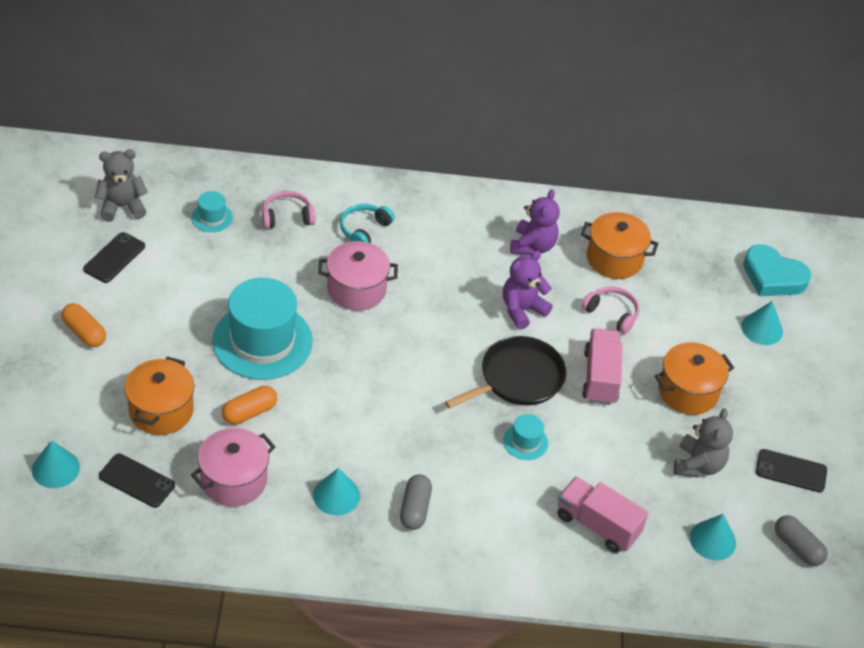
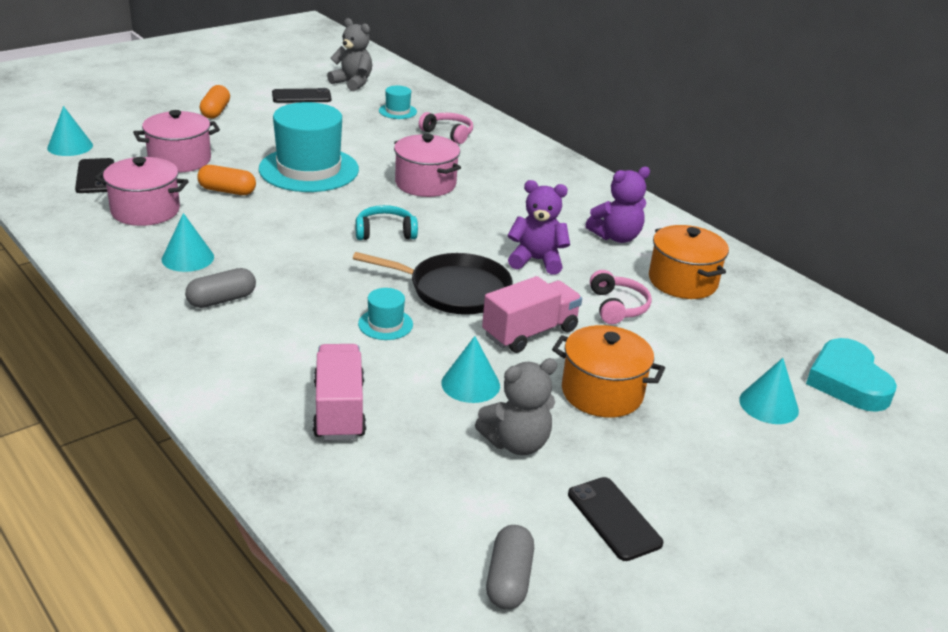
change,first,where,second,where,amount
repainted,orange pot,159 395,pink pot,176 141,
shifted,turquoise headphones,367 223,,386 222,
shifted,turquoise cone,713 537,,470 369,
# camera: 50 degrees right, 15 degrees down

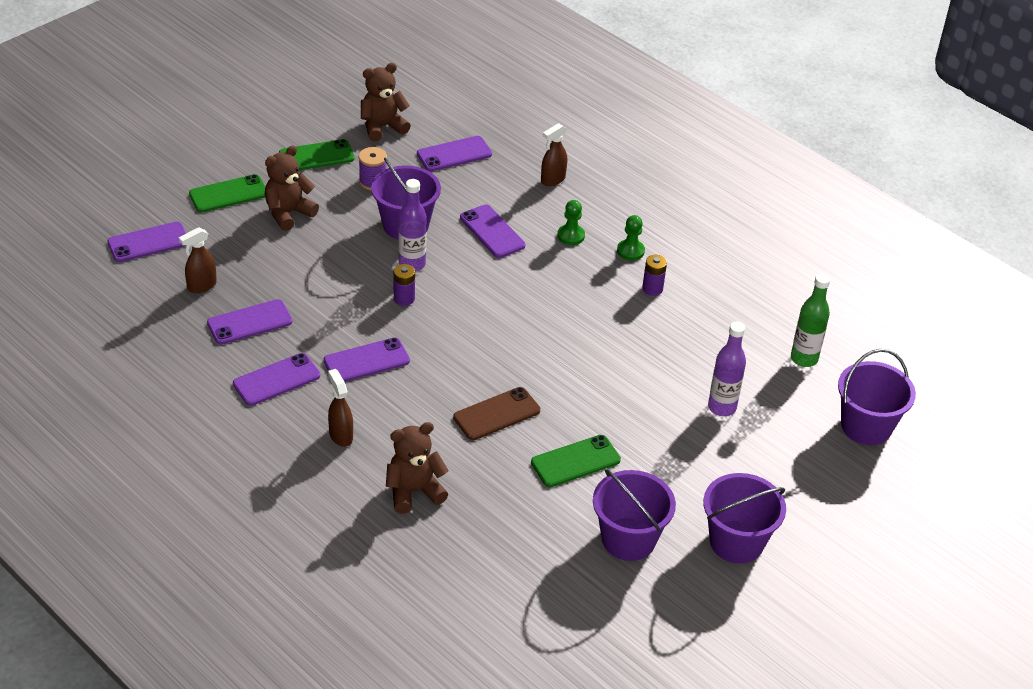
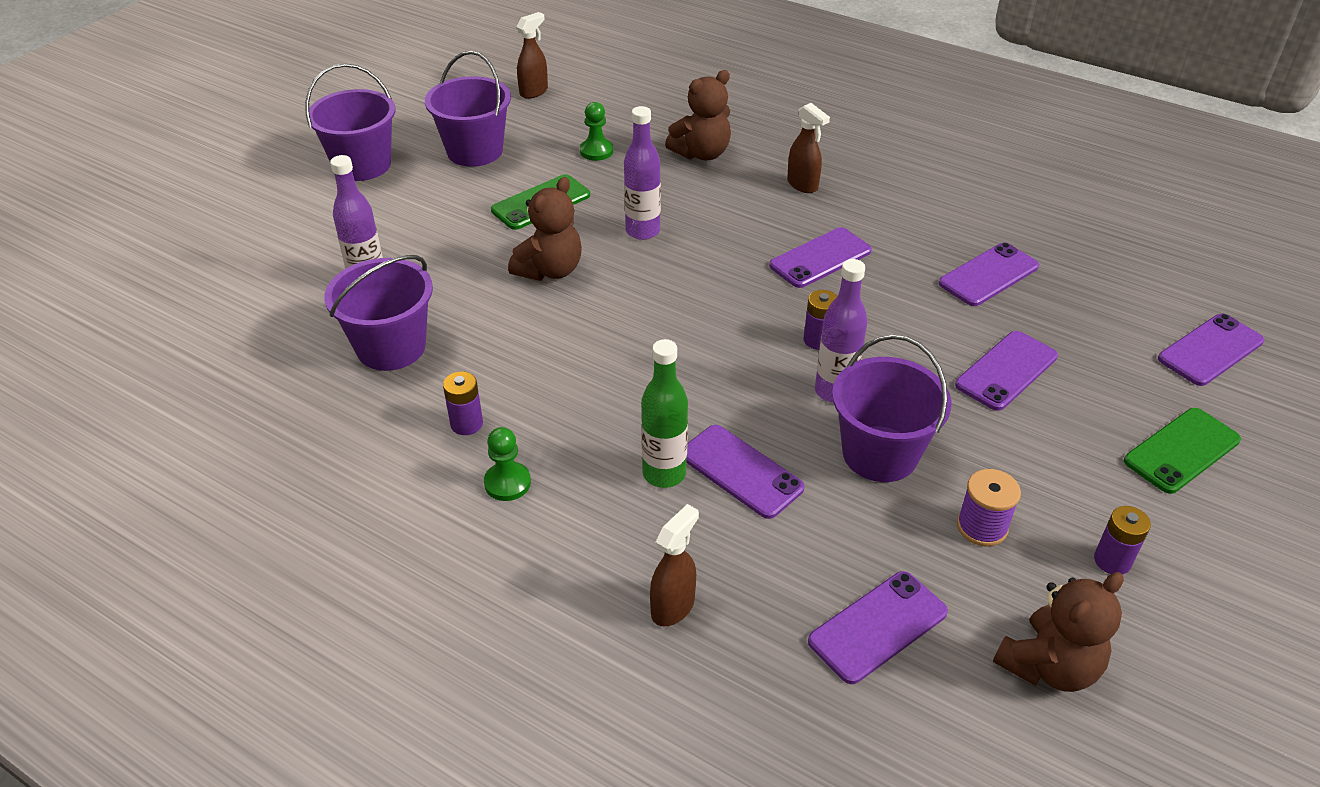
change,first,where,second,where,amount
shifted,purple bucket,877 397,,378 313,
shifted,brown teddy bear,292 188,,545 229,
shifted,brown spray bottle,198 260,,532 55,
shifted,green pawn,571 222,,596 131,
swapped,brown phone,496 413,purple bottle,642 173,
shifted,green bottle,810 320,,664 413,
shifted,purple phone,276 379,,1006 371,
swapped,green phone,317 154,purple battery,1122 540,
# camera: 170 degrees right, 0 degrees up

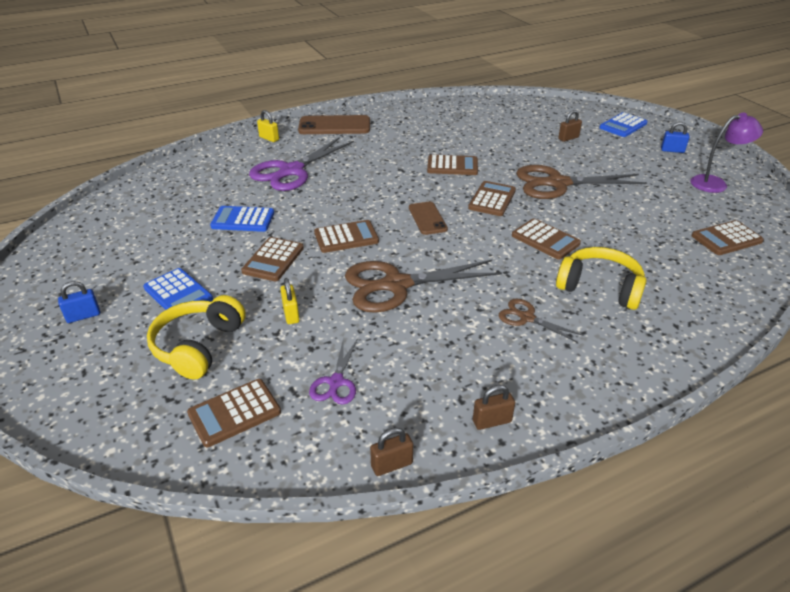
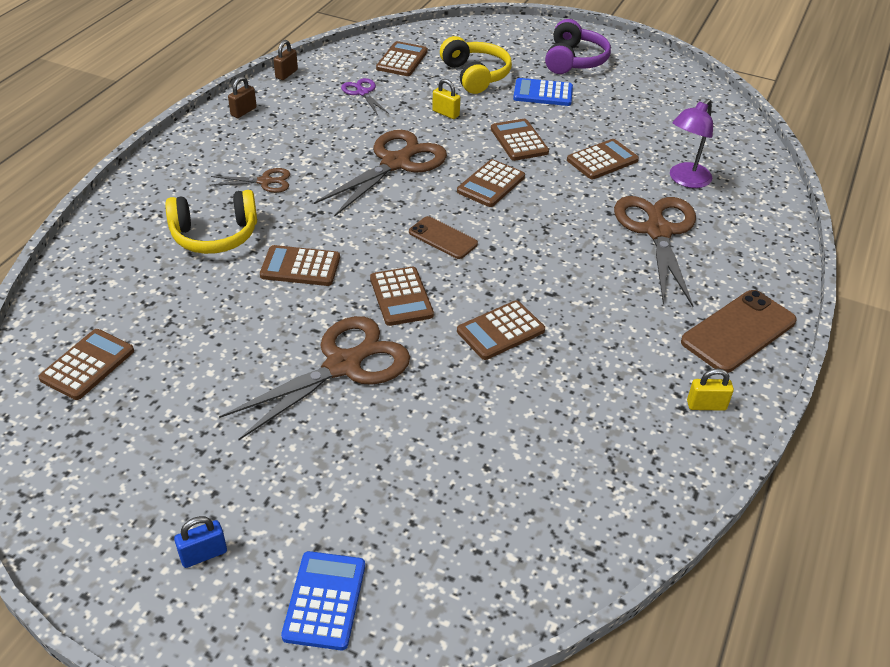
change,first,where,second,where,amount
swapped,blue padlock,79 302,purple headphones,578 46,
repainted,blue calculator,242 219,brown calculator,603 159,
repainted,purple scissors,301 164,brown scissors,655 251,
shifted,purple lamp,726 153,,691 143,
shifted,yellow padlock,268 126,,710 389,
gone,brown padlock,570 126,,,
# camera: 140 degrees right, 5 degrees up

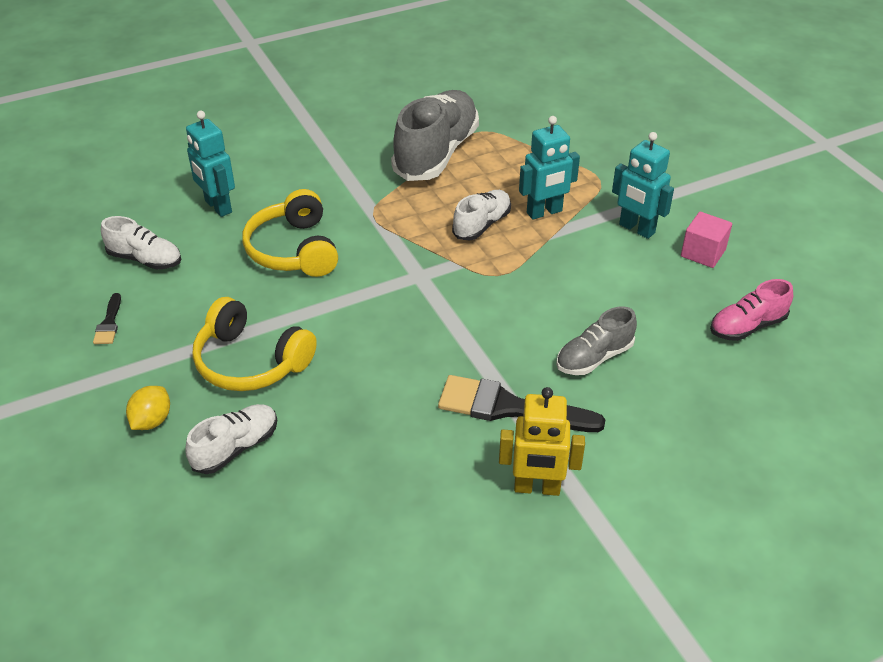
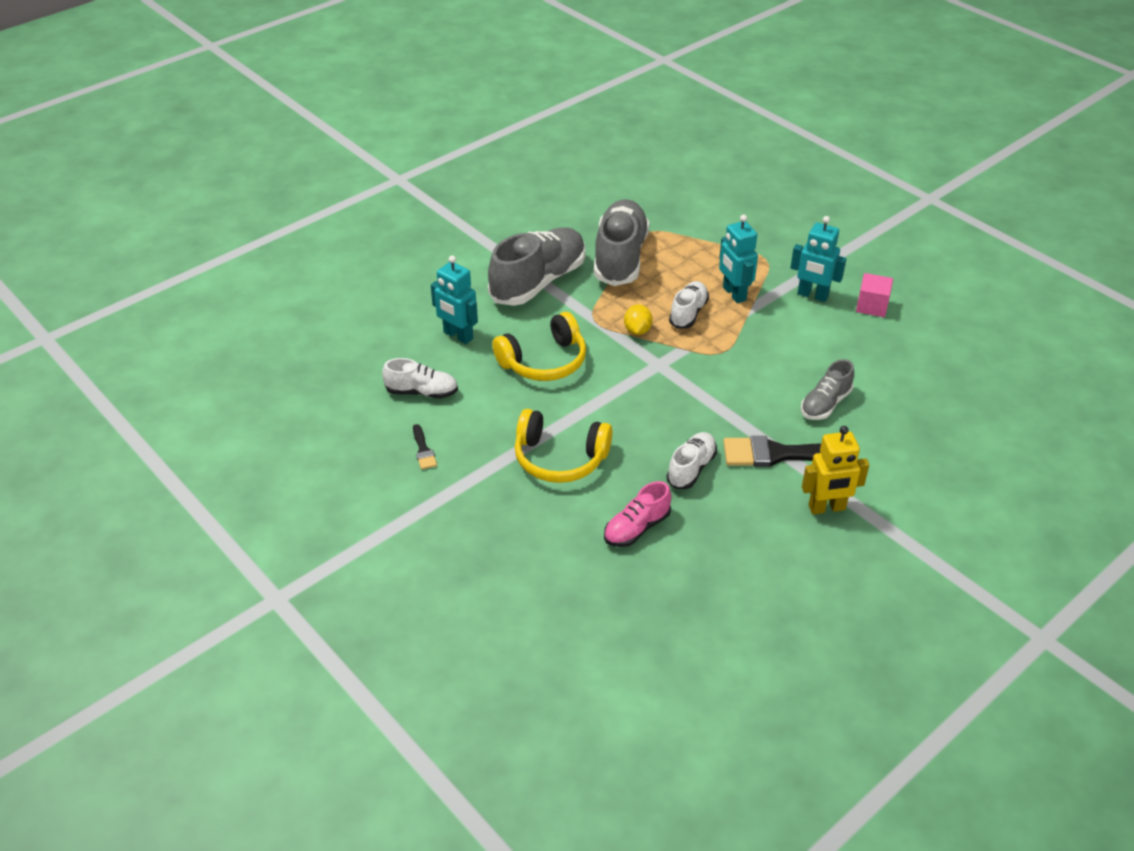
change,first,where,second,where,amount
new,,,grey shoe,537 266,
rotated,yellow headphones,290 233,,539 346,90 degrees counterclockwise
shifted,pink shoe,751 310,,637 514,
shifted,yellow lemon,148 408,,638 319,
shifted,white shoe,231 439,,691 460,
rotated,turquoise robot,549 168,,738 259,105 degrees clockwise
# camera: 15 degrees left, 0 degrees up

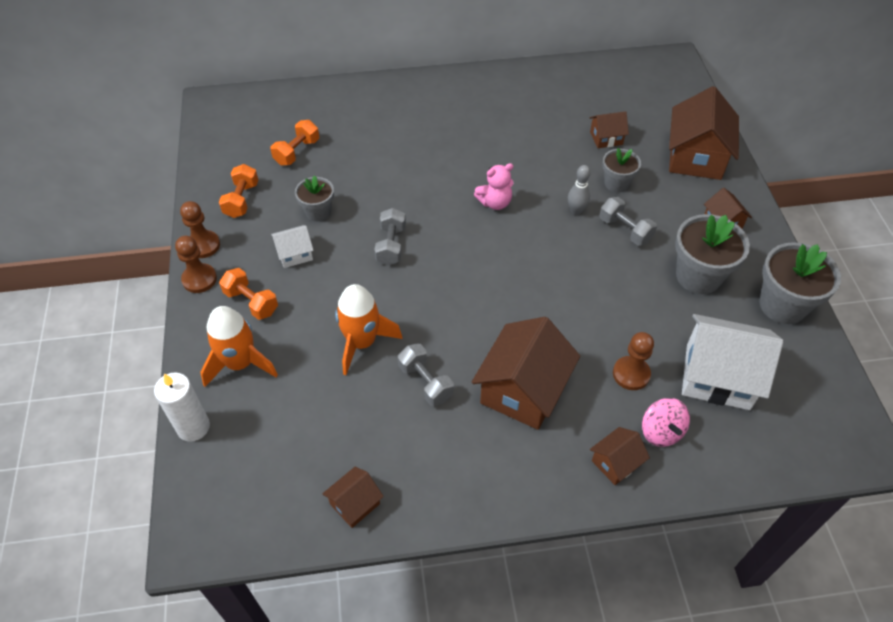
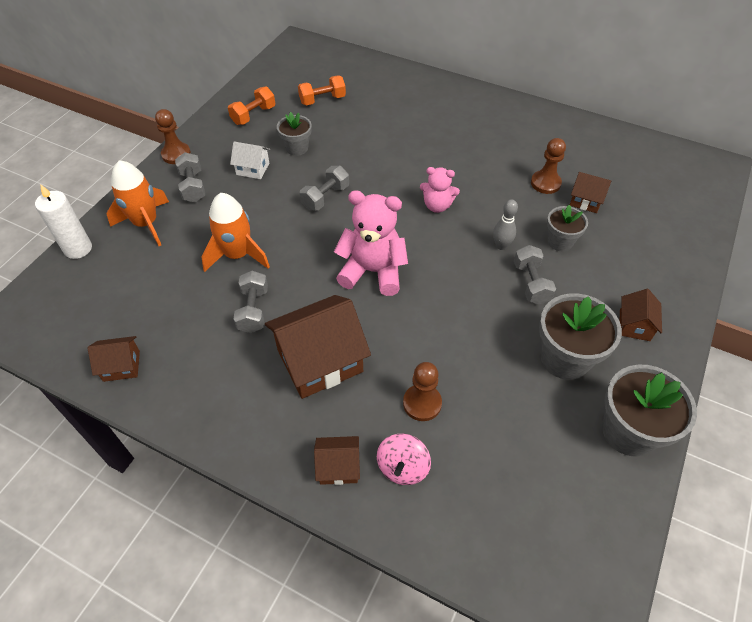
change,first,where,second,where,amount
repainted,orange dumbbell,248 294,grey dumbbell,190 177,
new,,,pink teddy bear,371 243,
shifted,brown pawn,200 229,,548 166,
gone,brown house,704 133,,,
gone,white house,732 362,,,
# camera: 35 degrees right, 0 degrees up

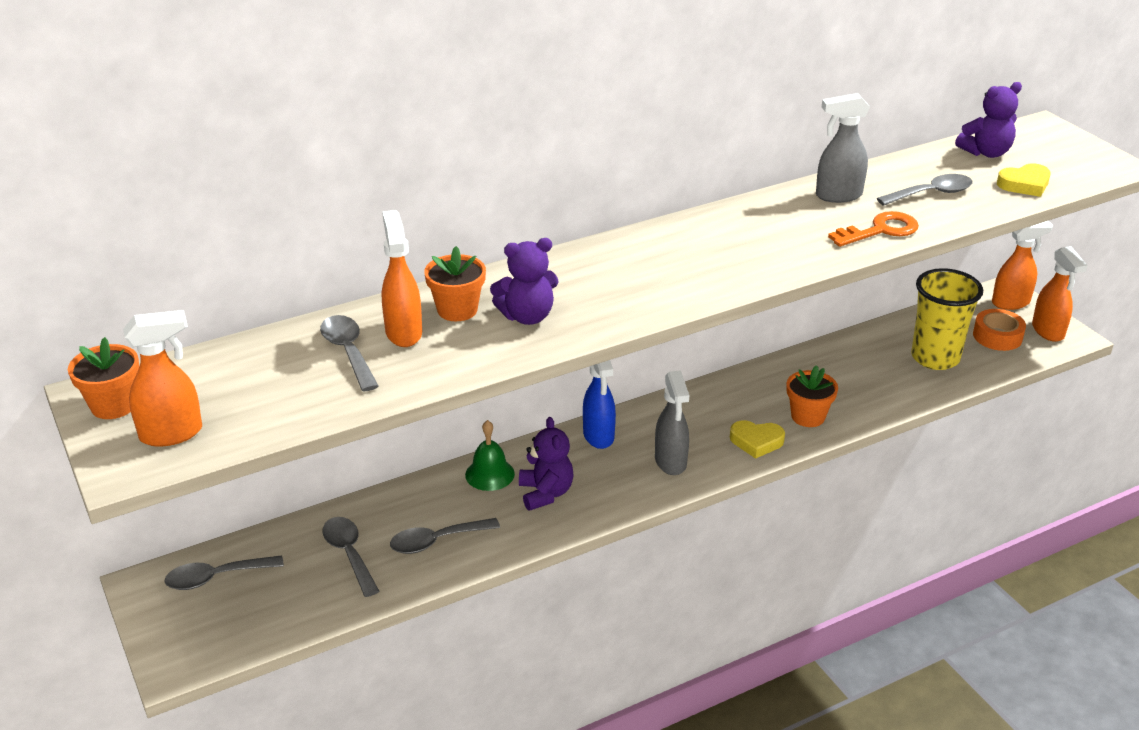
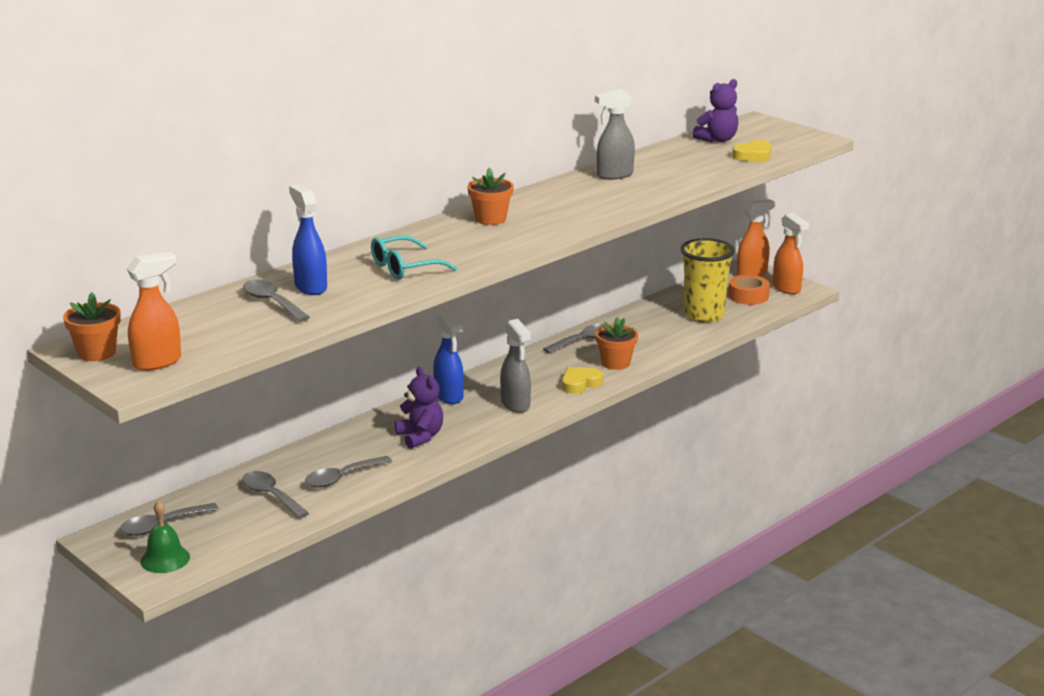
change,first,where,second,where,amount
shifted,green bell,490 455,,165 536,
repainted,orange spray bottle,402 278,blue spray bottle,308 239,
swapped,purple teddy bear,524 281,turquoise glasses,414 257,
shifted,orange flower pot,455 283,,490 196,
shifted,grey spoon,925 190,,574 338,
rotated,yellow heart,757 439,,582 380,150 degrees clockwise
gone,orange key,873 229,,,
# camera: 15 degrees left, 10 degrees down

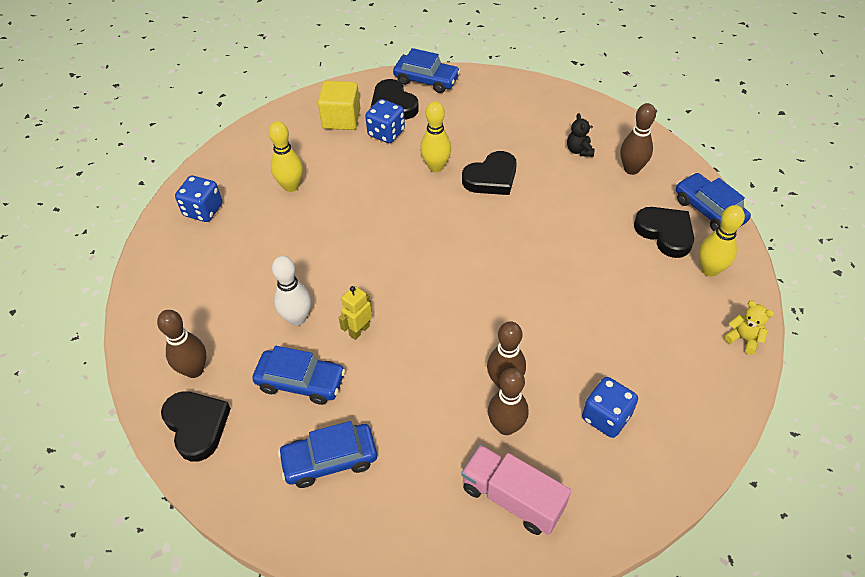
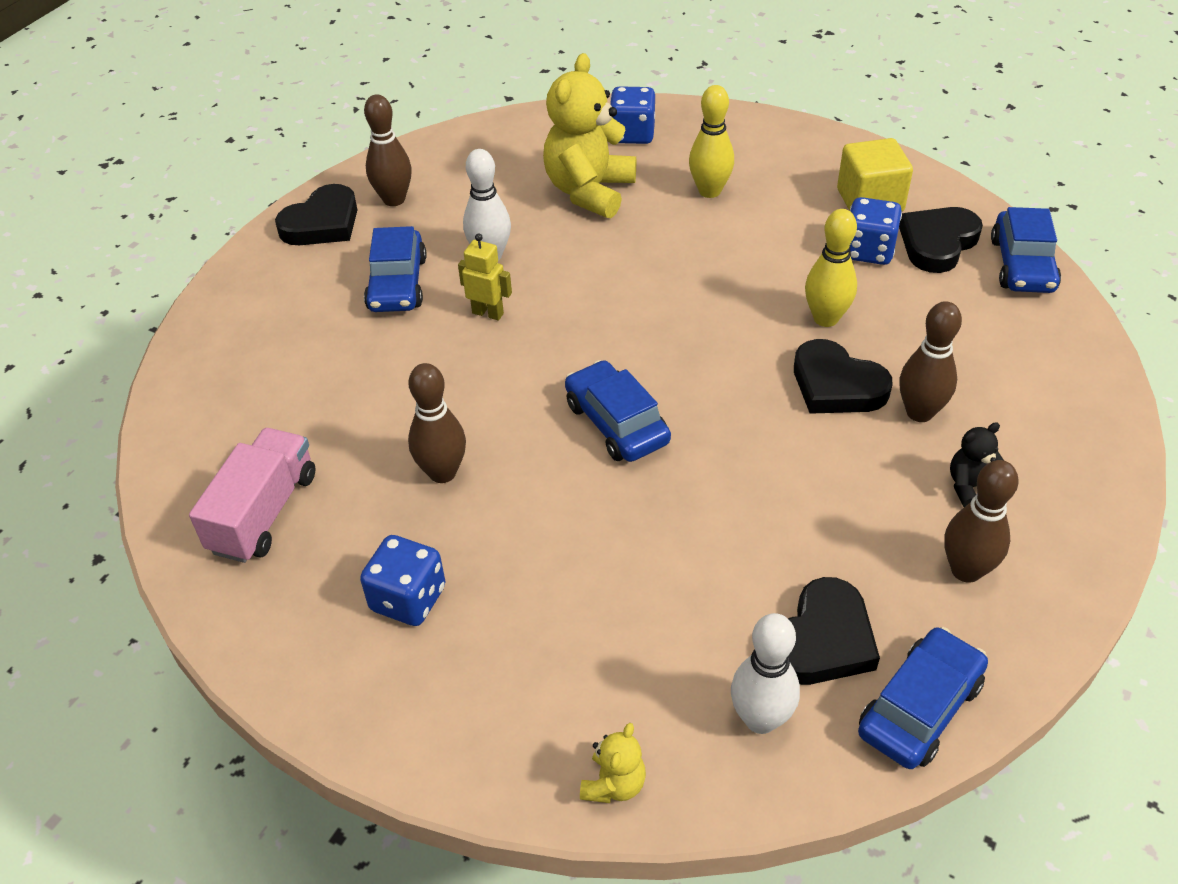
change,first,where,second,where,amount
new,,,yellow teddy bear,589 135,
shifted,blue car,327 454,,618 411,
repainted,yellow bowling pin,722 241,white bowling pin,765 673,
shifted,brown bowling pin,508 401,,930 361,
# camera: 75 degrees right, 5 degrees down

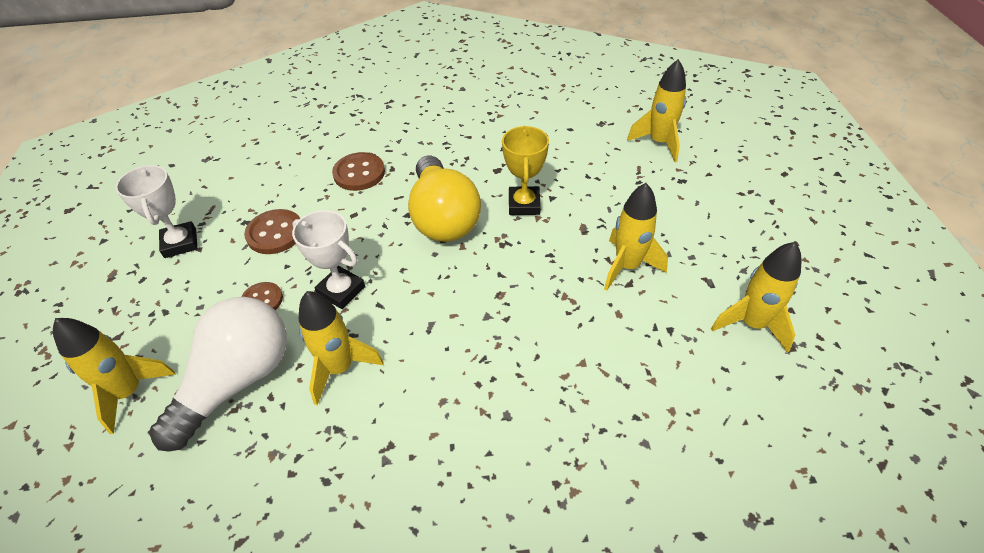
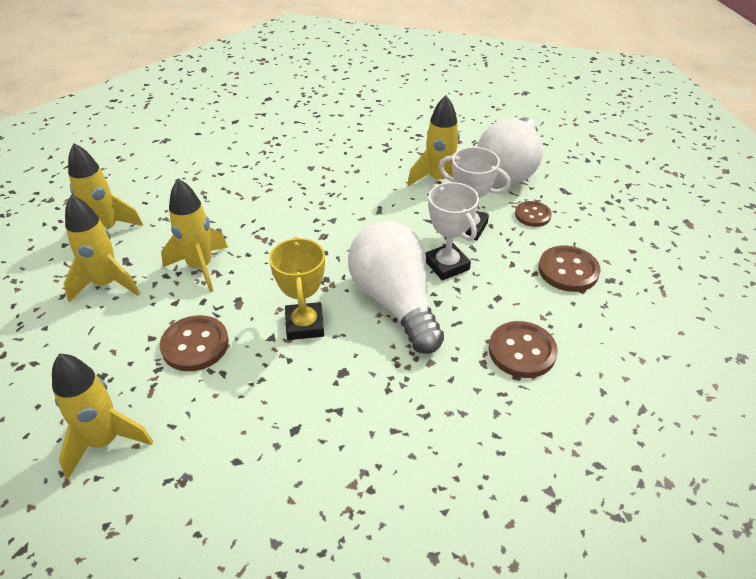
change,first,where,second,where,amount
shifted,yellow rocket,114 376,,102 248,
new,,,brown button,194 343,
repainted,yellow light bulb,444 199,white light bulb,396 287,
shifted,white trophy,156 211,,452 231,
# camera: 170 degrees right, 5 degrees down

